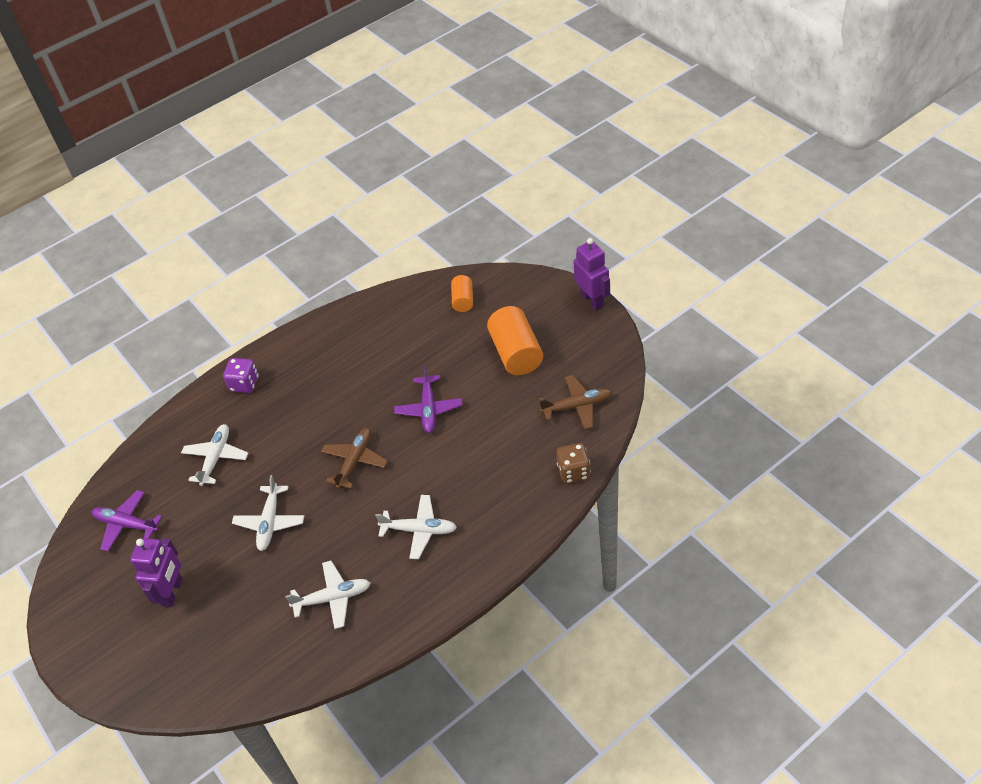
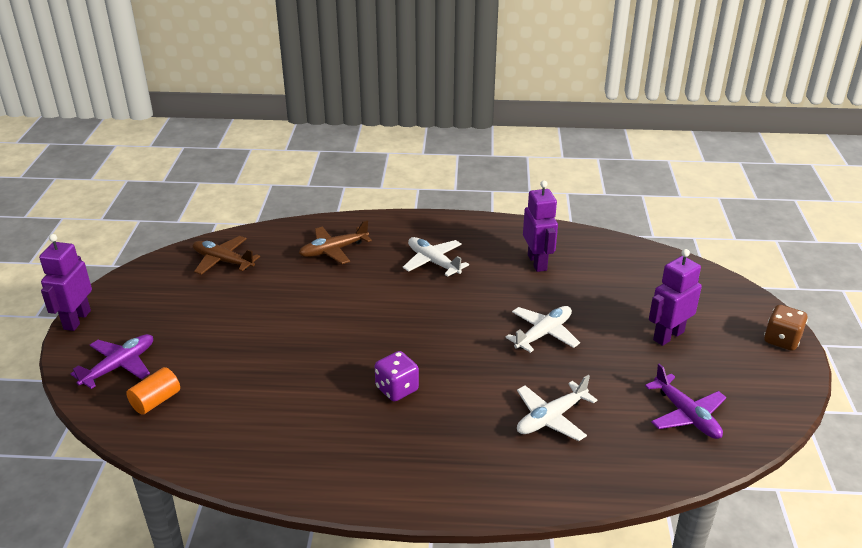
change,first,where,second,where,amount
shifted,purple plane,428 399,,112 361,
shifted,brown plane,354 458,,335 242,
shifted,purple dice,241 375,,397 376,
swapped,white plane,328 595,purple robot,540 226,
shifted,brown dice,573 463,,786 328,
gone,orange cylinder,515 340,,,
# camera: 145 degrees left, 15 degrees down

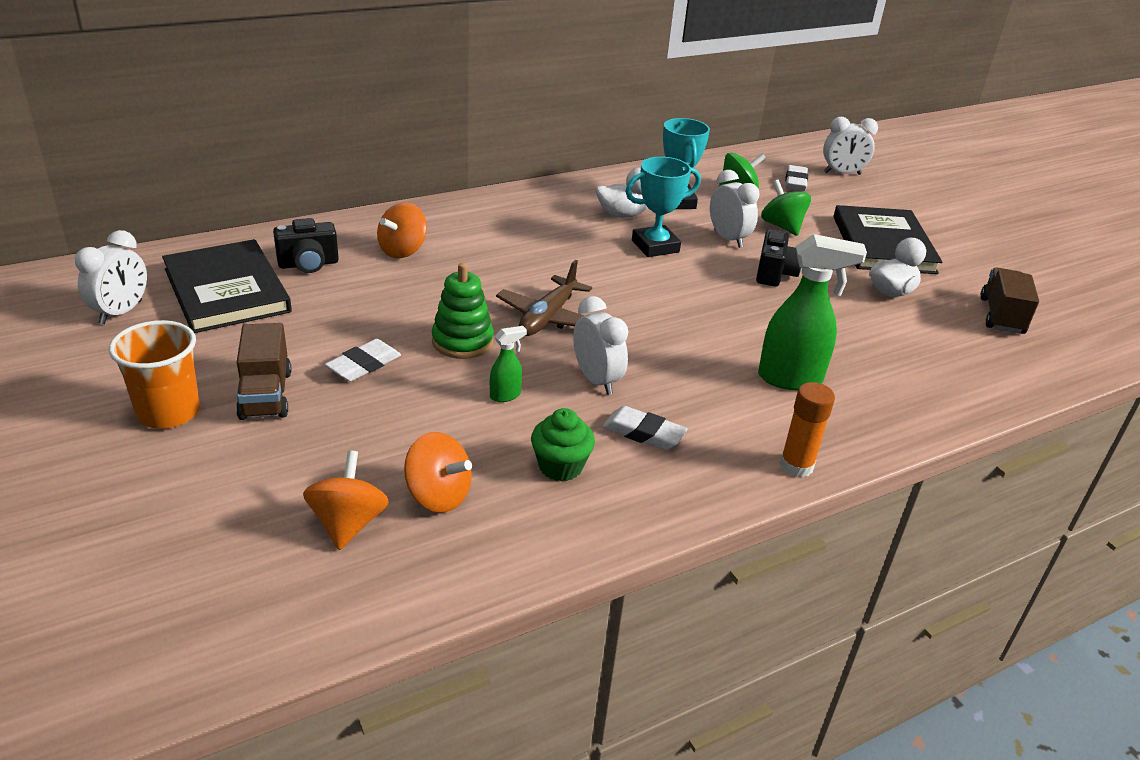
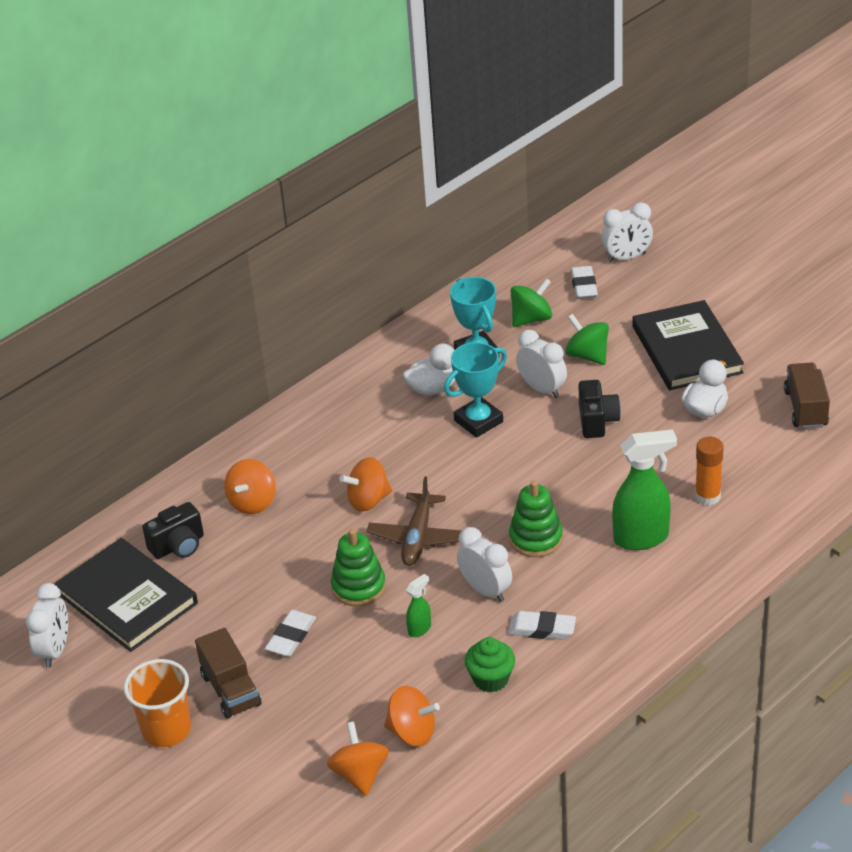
change,first,where,second,where,amount
new,,,orange spinning top,365 484,
new,,,green stacking toy,536 518,
shifted,orange glue stick,807 429,,709 471,
# camera: 10 degrees left, 5 degrees up

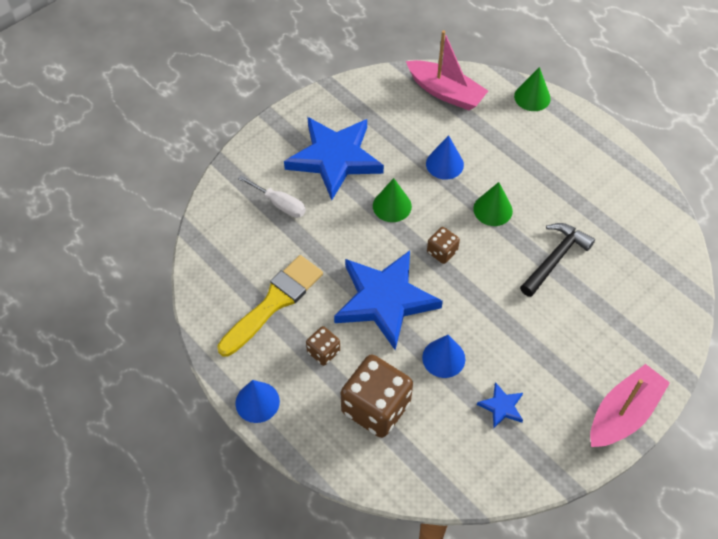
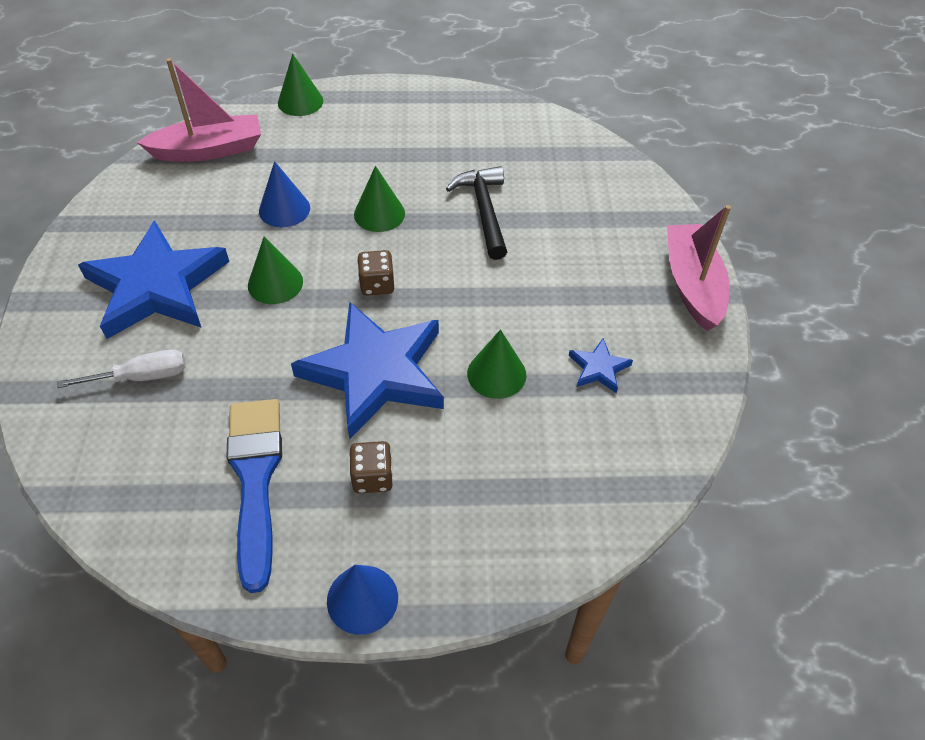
change,first,where,second,where,amount
repainted,yellow brush,270 306,blue brush,254 496,
repainted,blue cone,443 356,green cone,496 364,
gone,brown dice,377 396,,,
# camera: 50 degrees left, 5 degrees down

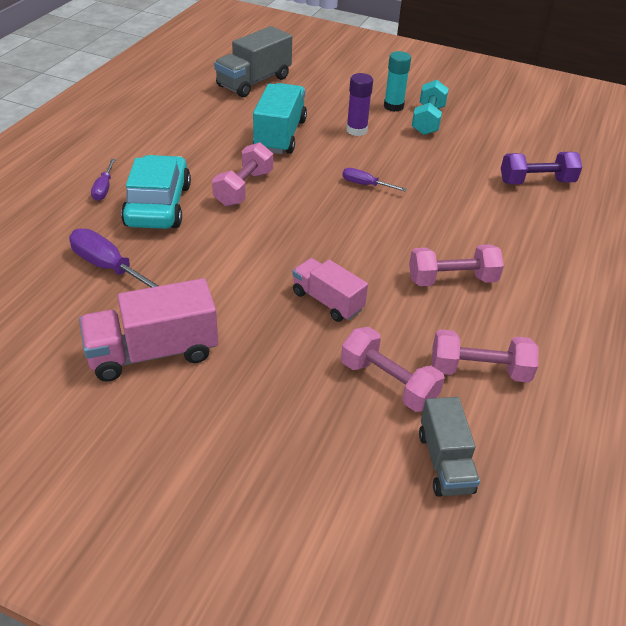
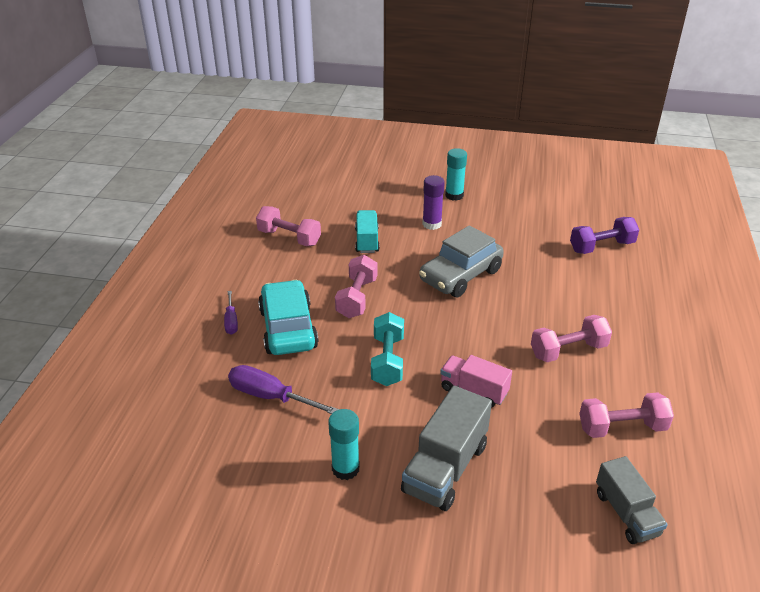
change,first,where,second,where,amount
shifted,pink dumbbell,393 369,,288 226,
swapped,pink truck,148 330,turquoise glue stick,344 444,
scaled,turquoise truck,280 118,,367 231,x0.65
shifted,turquoise dumbbell,430 107,,387 349,
shifted,grey truck,253 61,,446 448,
swapped,purple screwdriver,374 179,grey car,461 262,
# camera: 10 degrees left, 5 degrees down

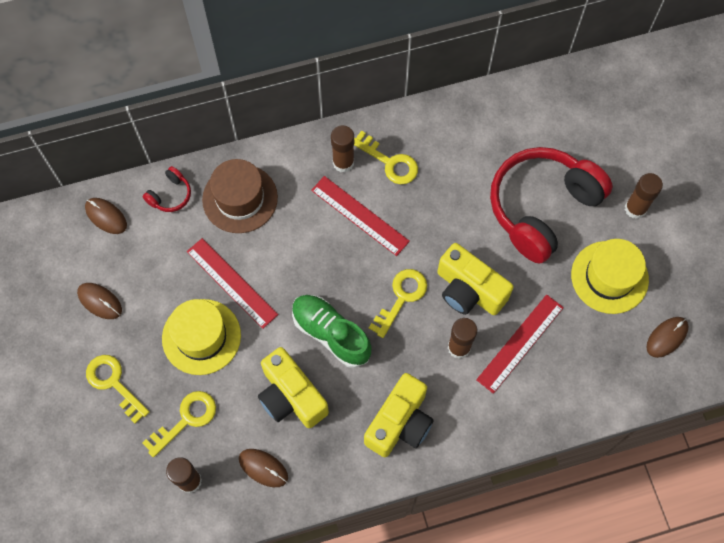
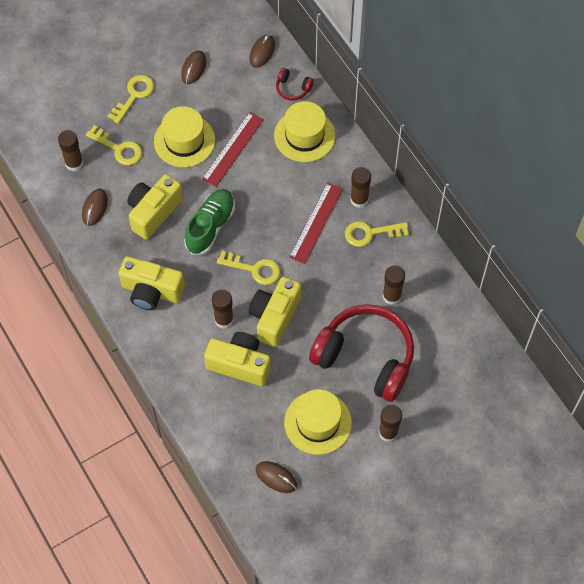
change,first,where,second,where,amount
swapped,red ruler,520 344,yellow camera,237 359,
repainted,brown hat,240 196,yellow hat,304 131,
rotated,yellow key,386 157,,377 234,60 degrees clockwise
new,,,brown glue stick,393 285,
# camera: 75 degrees right, 5 degrees down

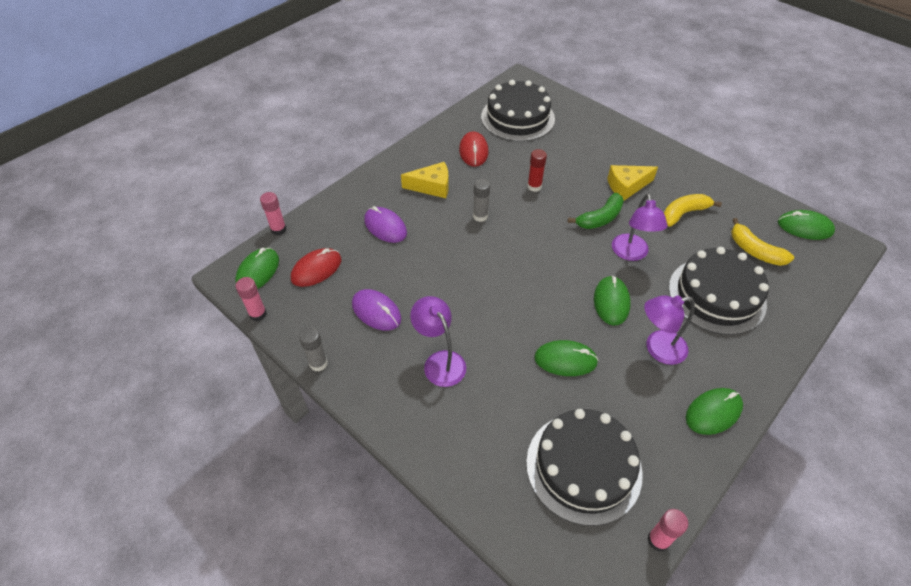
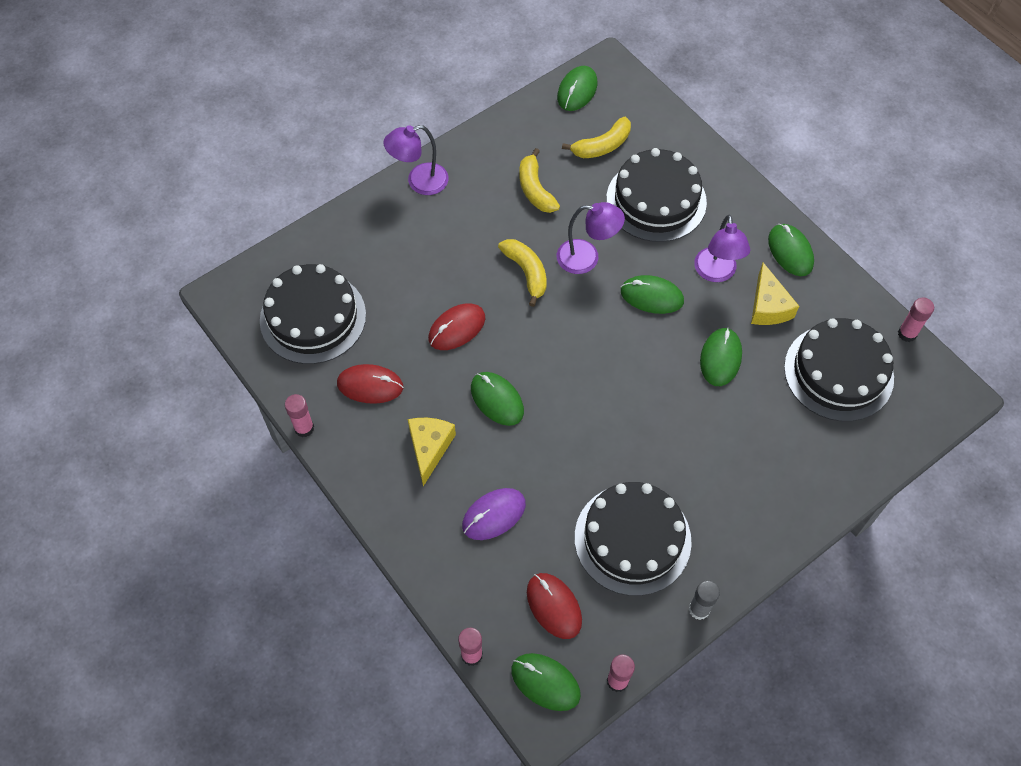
change,first,where,second,where,amount
new,,,pink glue stick,299 415,
shifted,purple lamp,438 341,,416 160,
swapped,red glue stick,537 170,red mouse,456 326,
swapped,grey glue stick,481 200,green mouse,497 399,
repainted,green banana,596 211,yellow banana,522 273,
swapped,purple mouse,376 310,black cake,633 539,
shifted,yellow cheese,632 183,,775 294,
# camera: 80 degrees left, 10 degrees up

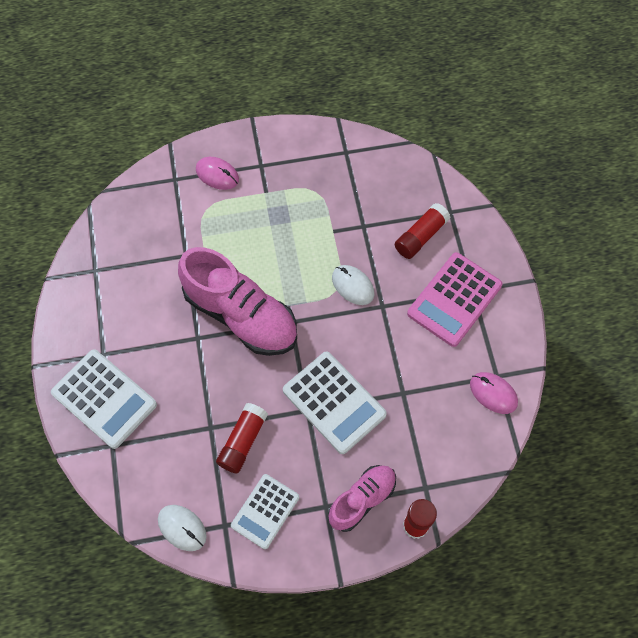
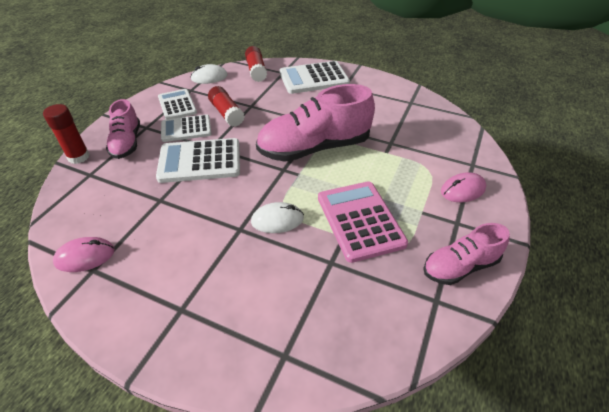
change,first,where,second,where,amount
new,,,white calculator,186 128,
shifted,red glue stick,423 231,,256 64,
shifted,pink calculator,455 299,,363 222,
new,,,pink shoe,466 254,
# camera: 125 degrees right, 20 degrees down

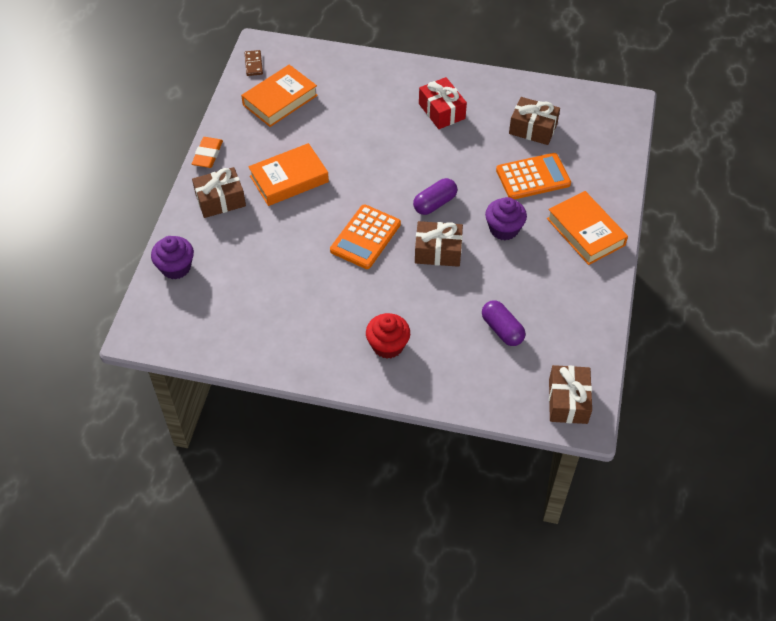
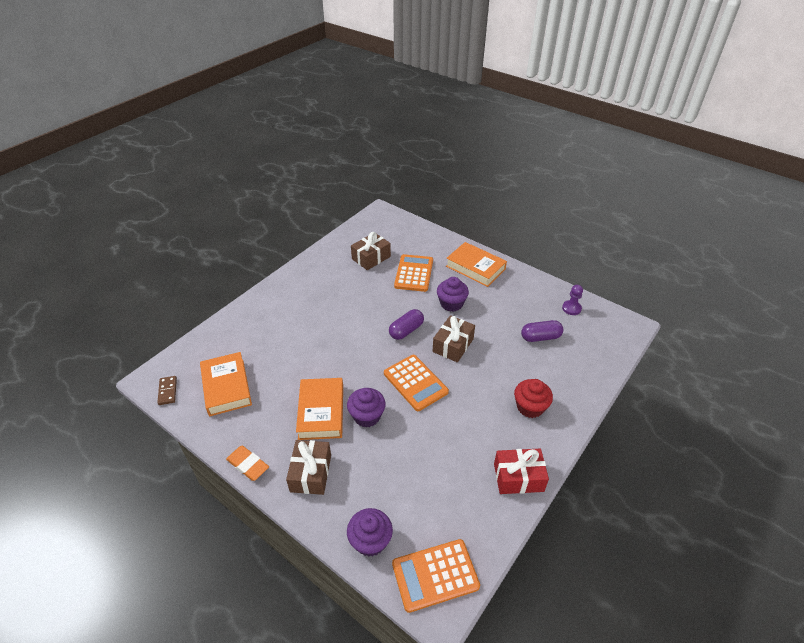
change,first,where,second,where,amount
rotated,brown domino,254 63,,167 390,60 degrees clockwise
new,,,purple cupcake,366 407,
rotated,purple capsule,435 196,,406 324,60 degrees clockwise
new,,,orange calculator,436 576,
rotated,orange book,587 228,,476 264,45 degrees clockwise
shifted,red gift,443 103,,521 471,
new,,,purple pawn,572 300,
gone,brown gift,570 394,,,
# camera: 65 degrees left, 10 degrees down

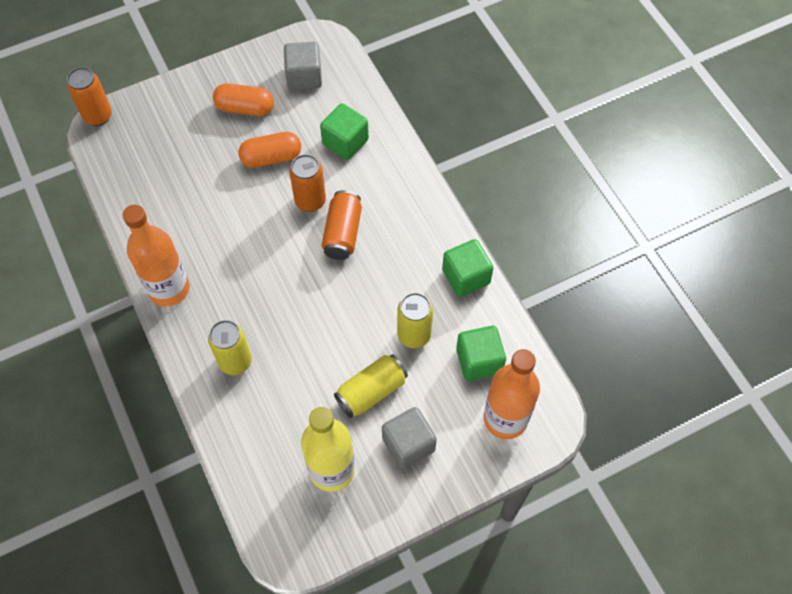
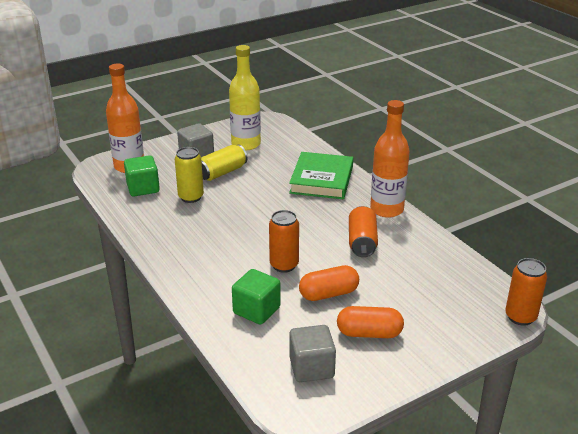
change,first,where,second,where,amount
swapped,yellow can,230 347,green book,321 175,
shifted,orange can,342 225,,363 231,
gone,green cube,467 268,,,
# camera: 175 degrees right, 30 degrees down

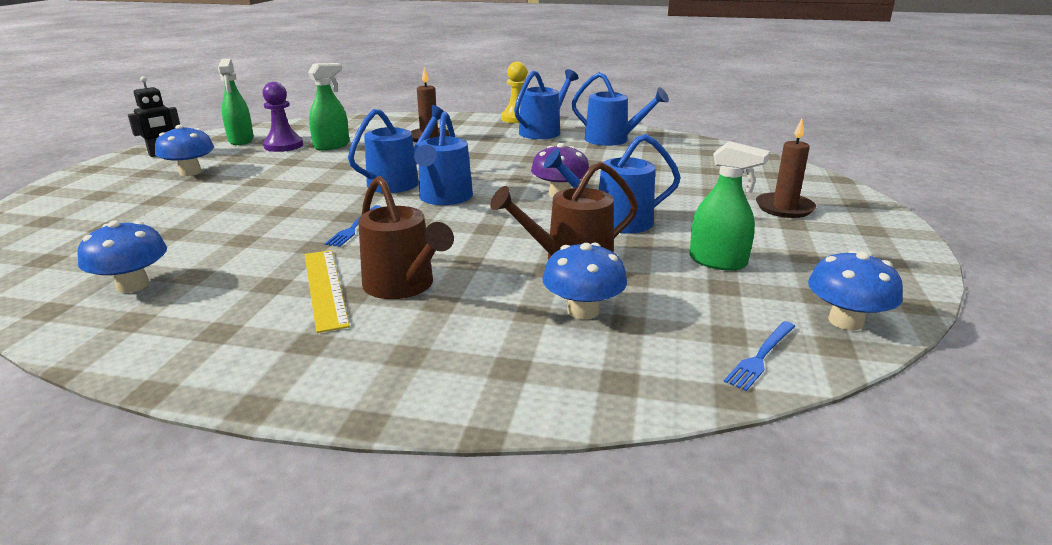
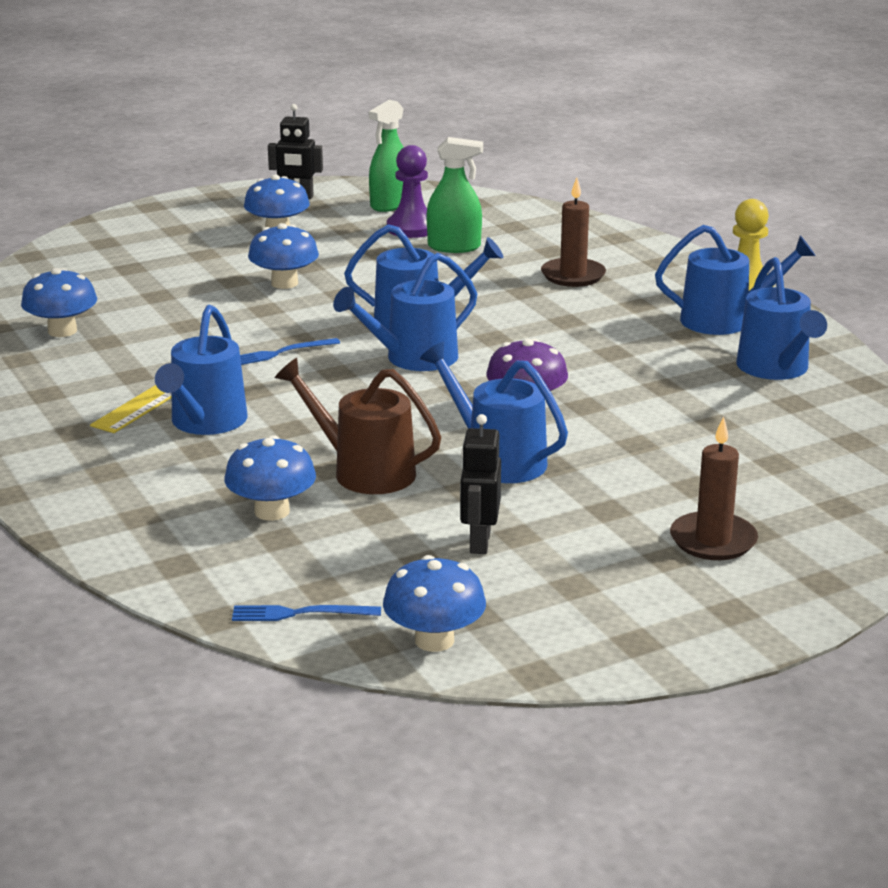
change,first,where,second,where,amount
repainted,brown watering can,406 237,blue watering can,201 370,
new,,,blue mushroom,283 256,
swapped,green spray bottle,730 206,black robot,480 484,
# camera: 50 degrees right, 0 degrees up

